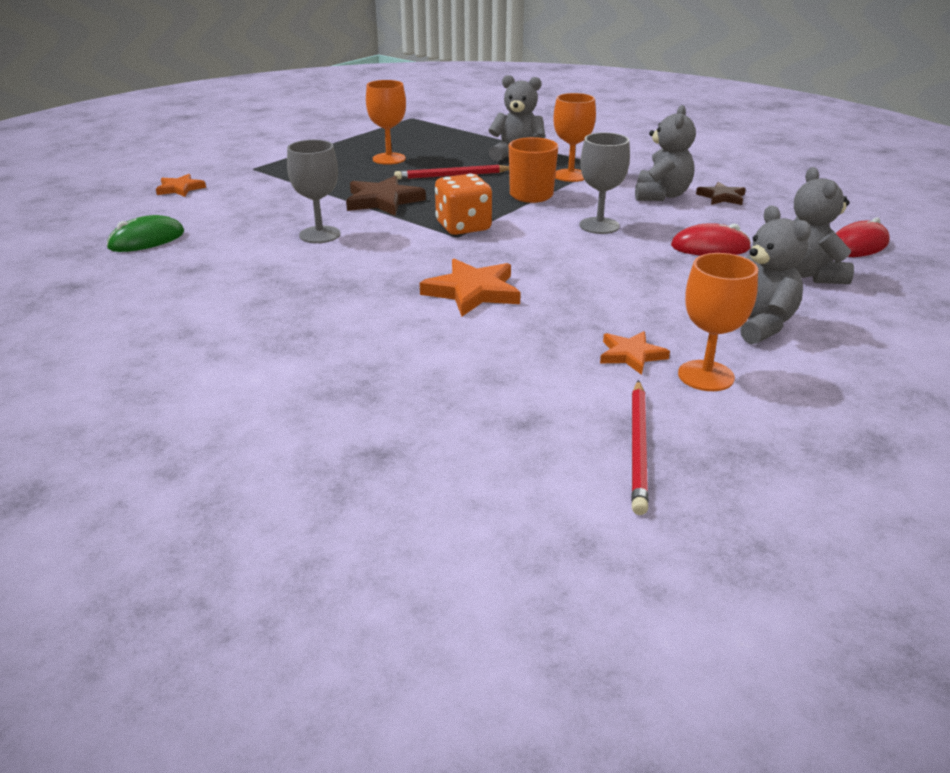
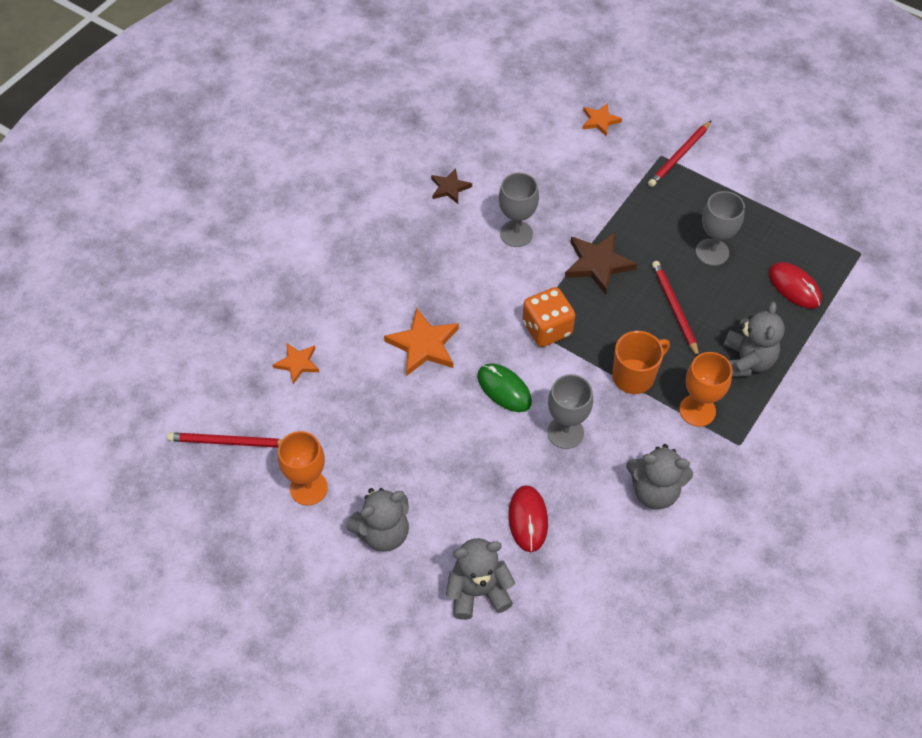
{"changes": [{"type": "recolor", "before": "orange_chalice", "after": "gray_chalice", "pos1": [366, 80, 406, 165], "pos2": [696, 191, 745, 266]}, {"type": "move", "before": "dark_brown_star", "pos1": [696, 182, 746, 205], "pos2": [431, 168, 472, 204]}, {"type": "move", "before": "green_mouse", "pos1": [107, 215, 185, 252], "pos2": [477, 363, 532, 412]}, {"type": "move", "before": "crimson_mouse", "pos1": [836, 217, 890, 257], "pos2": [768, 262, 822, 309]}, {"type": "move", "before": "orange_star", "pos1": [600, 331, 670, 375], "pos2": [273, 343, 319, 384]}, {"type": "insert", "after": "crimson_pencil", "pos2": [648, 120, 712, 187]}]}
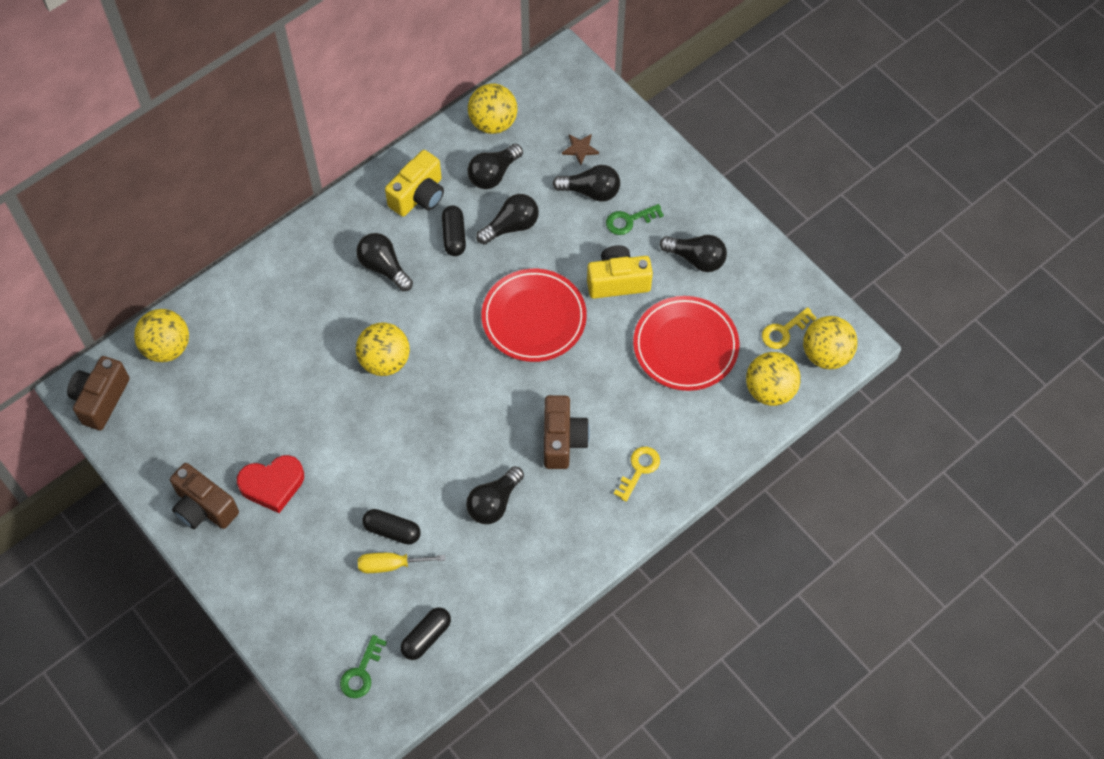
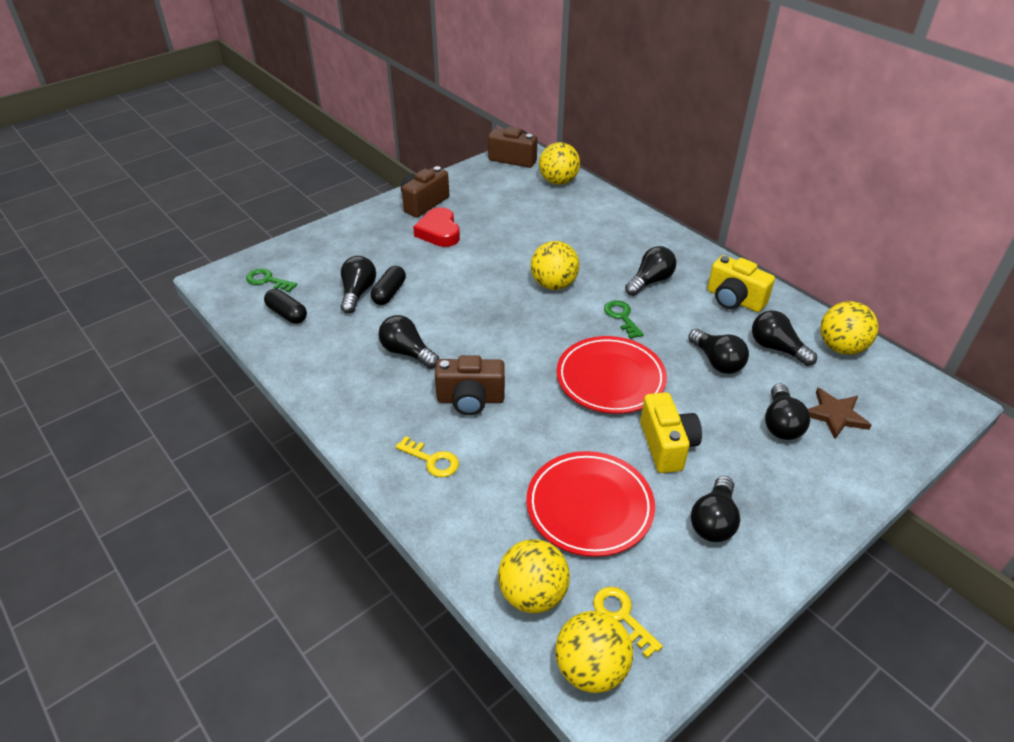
{"changes": [{"type": "resize", "before": "dark_brown_star", "pos1": [562, 134, 599, 165], "pos2": [808, 388, 872, 439], "scale": 1.52}, {"type": "move", "before": "green_key", "pos1": [606, 204, 664, 235], "pos2": [604, 300, 644, 339]}, {"type": "delete", "before": "jet-black_pill_shape", "pos1": [442, 205, 466, 256]}, {"type": "replace", "before": "bright_yellow_flat_screwdriver", "after": "jet-black_light_bulb", "pos1": [358, 553, 445, 573], "pos2": [341, 256, 376, 314]}]}
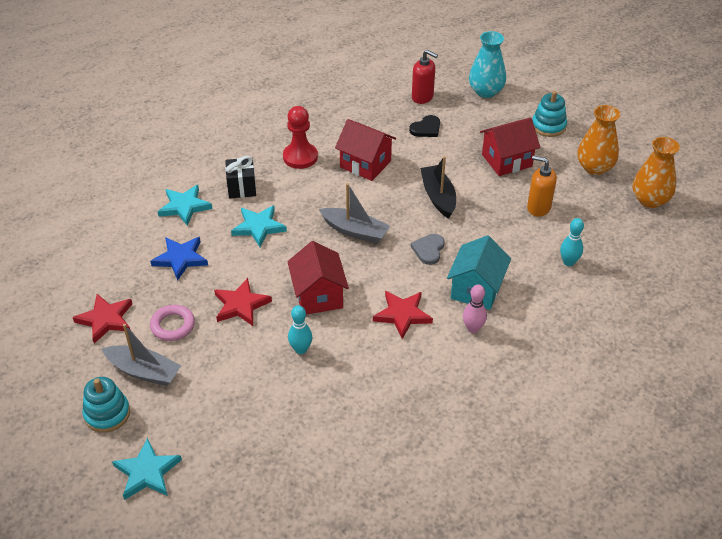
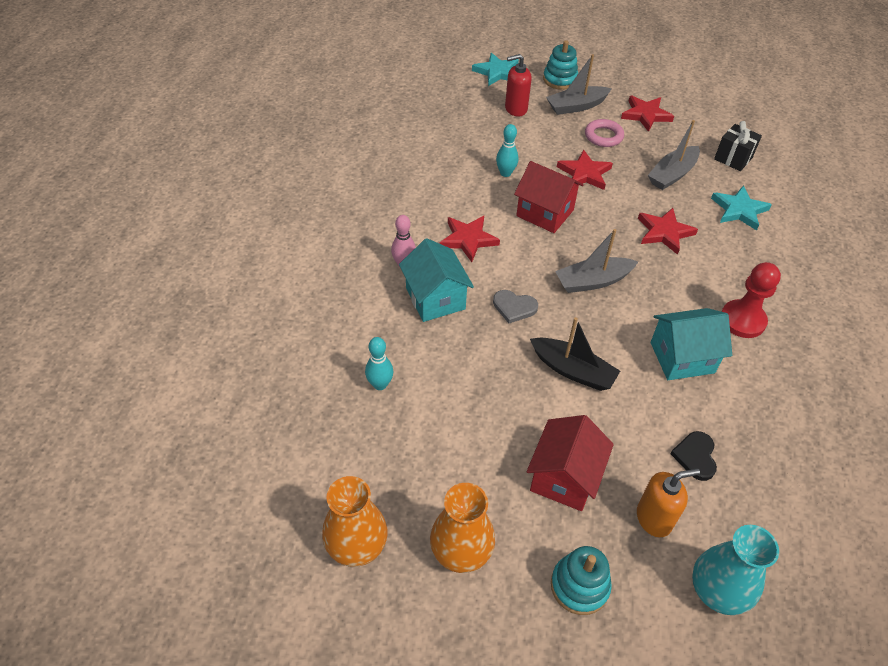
{"changes": [{"type": "move", "before": "crimson_pump_bottle", "pos1": [412, 50, 438, 104], "pos2": [505, 54, 532, 117]}, {"type": "recolor", "before": "crimson_toy_house", "after": "aqua_toy_house", "pos1": [335, 119, 396, 181], "pos2": [651, 308, 732, 380]}, {"type": "move", "before": "orange_pump_bottle", "pos1": [527, 155, 557, 216], "pos2": [637, 468, 700, 537]}, {"type": "move", "before": "jet-black_gift", "pos1": [225, 156, 256, 199], "pos2": [714, 121, 762, 171]}, {"type": "recolor", "before": "aqua_star", "after": "crimson_star", "pos1": [231, 205, 287, 247], "pos2": [638, 208, 698, 255]}, {"type": "rotate", "before": "gray_love_heart", "pos1": [411, 234, 444, 265], "pos2": [493, 290, 538, 323], "turn": 135}, {"type": "replace", "before": "blue_star", "after": "gray_boat", "pos1": [150, 237, 208, 281], "pos2": [648, 120, 700, 190]}]}
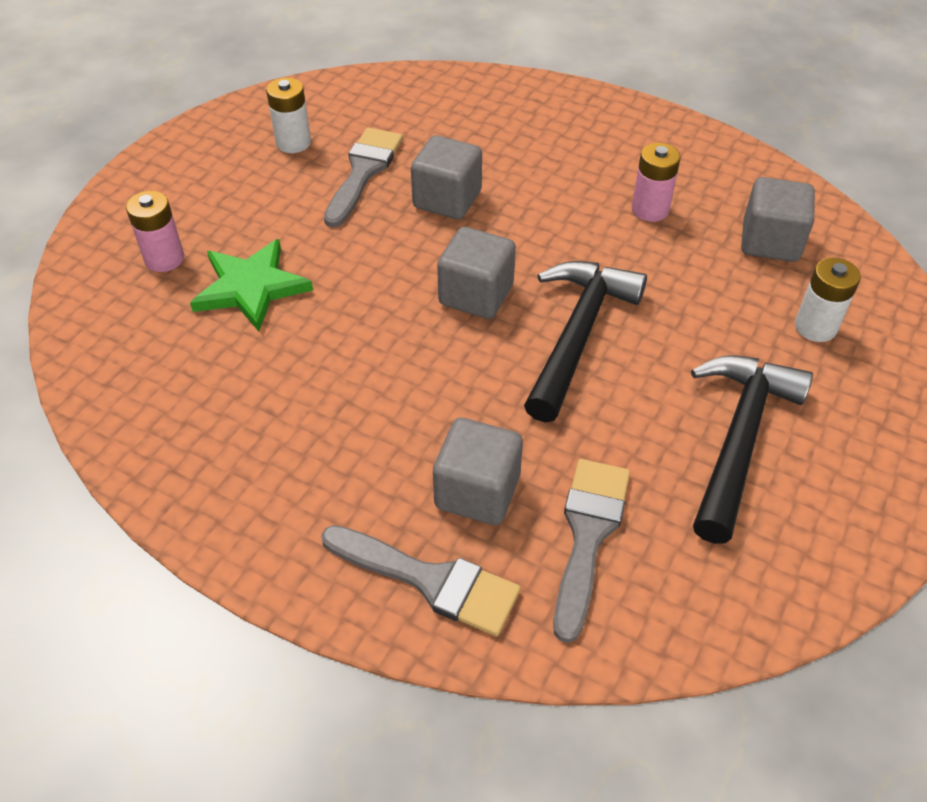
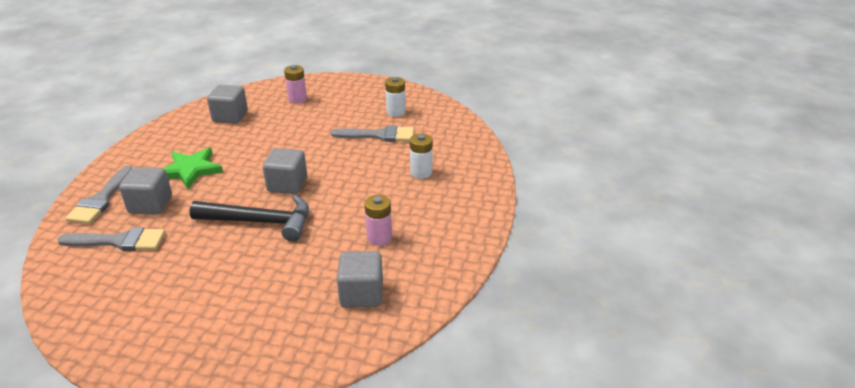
{"changes": [{"type": "move", "before": "gray_cube", "pos1": [411, 135, 482, 219], "pos2": [207, 85, 248, 124]}, {"type": "move", "before": "green_star", "pos1": [190, 239, 313, 332], "pos2": [163, 148, 223, 189]}, {"type": "move", "before": "pure_white_battery", "pos1": [795, 258, 861, 342], "pos2": [410, 133, 433, 179]}, {"type": "delete", "before": "jet-black_claw_hammer", "pos1": [691, 355, 813, 544]}]}
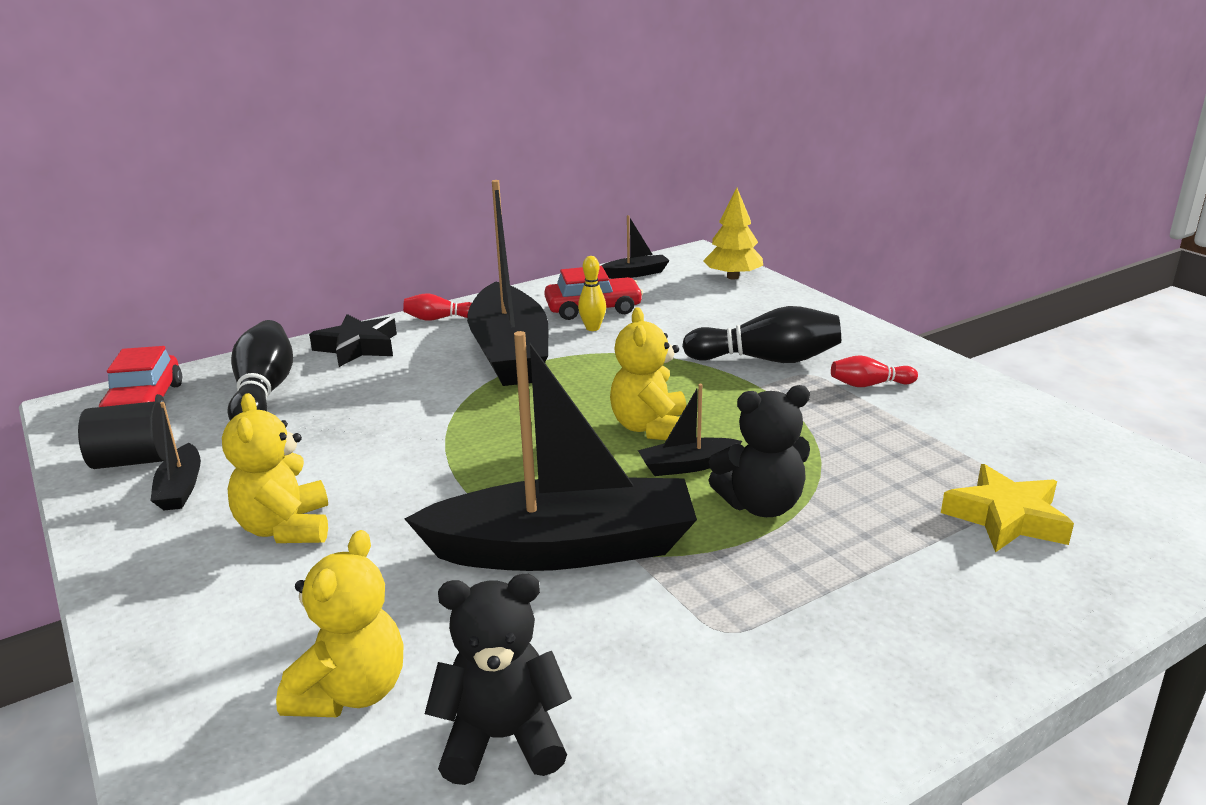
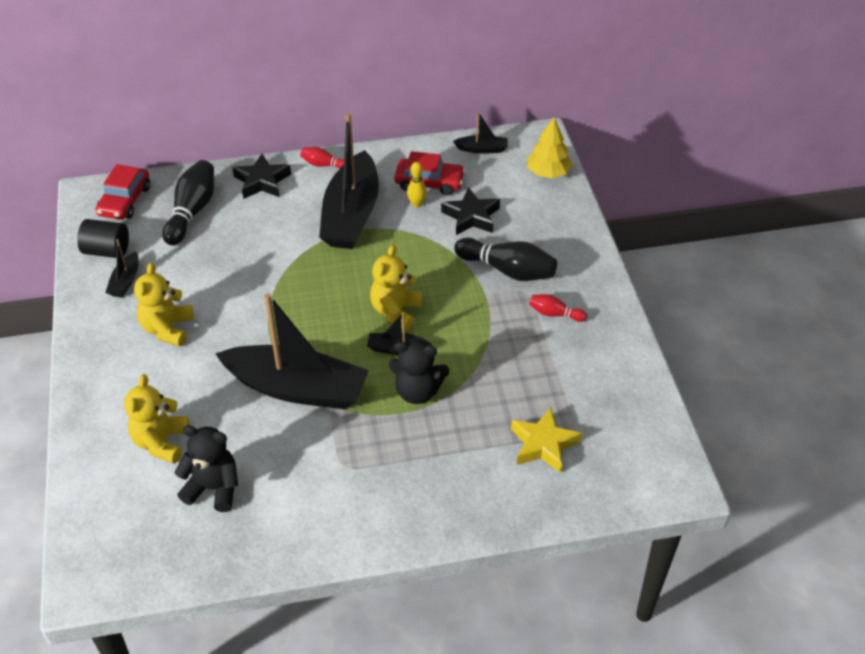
{"changes": [{"type": "rotate", "before": "bright_yellow_stuffed_bear", "pos1": [276, 530, 403, 717], "pos2": [124, 374, 189, 464], "turn": 150}, {"type": "insert", "after": "jet-black_star", "pos2": [441, 187, 500, 235]}]}
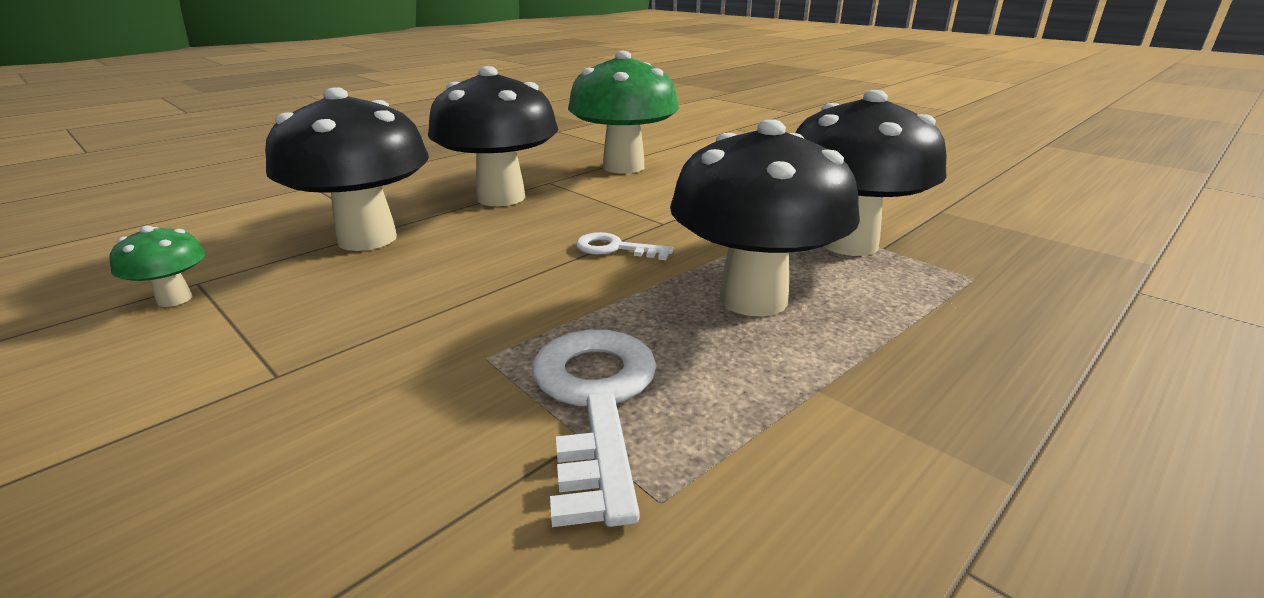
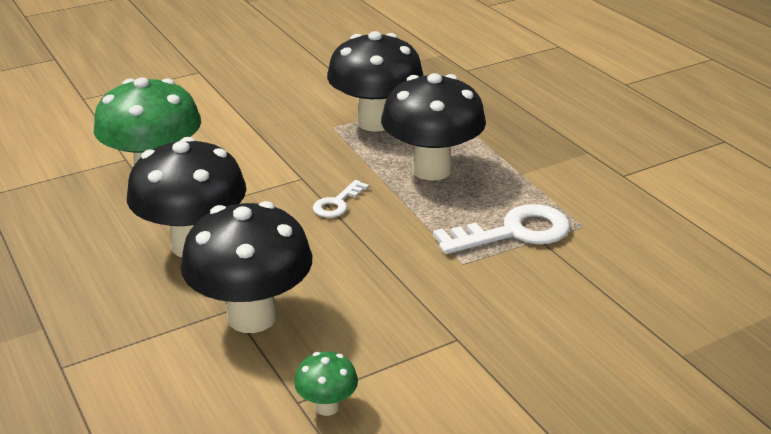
{"changes": [{"type": "rotate", "before": "pure_white_key", "pos1": [532, 330, 657, 527], "pos2": [433, 204, 570, 254], "turn": 150}]}
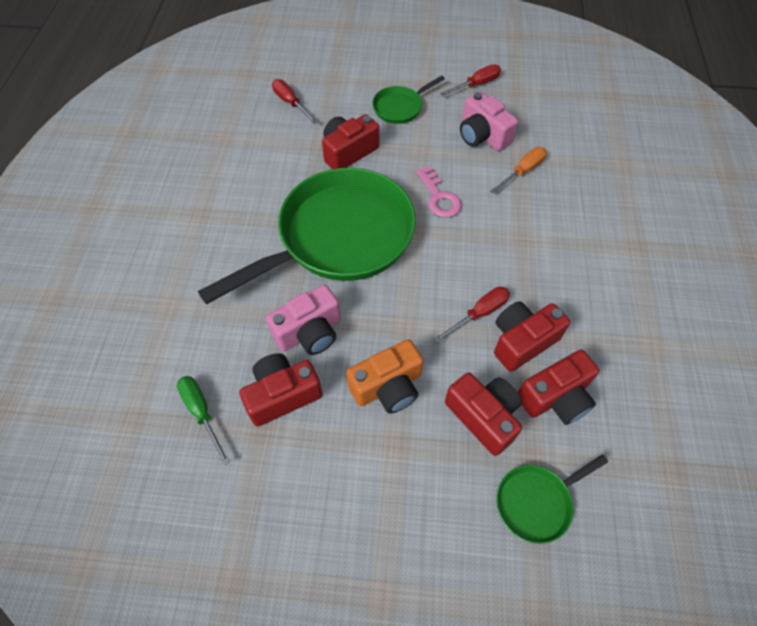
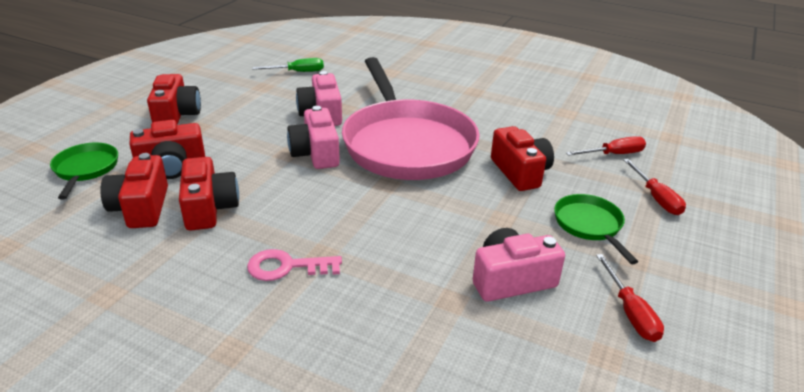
{"changes": [{"type": "delete", "before": "orange_flat_screwdriver", "pos1": [490, 147, 547, 194]}, {"type": "move", "before": "rosy_key", "pos1": [416, 166, 462, 218], "pos2": [247, 249, 342, 281]}, {"type": "recolor", "before": "green_frying_pan", "after": "rosy_frying_pan", "pos1": [198, 168, 416, 305], "pos2": [342, 57, 480, 180]}, {"type": "move", "before": "crimson_flat_screwdriver", "pos1": [434, 287, 510, 343], "pos2": [623, 159, 686, 215]}, {"type": "delete", "before": "orange_photo_camera", "pos1": [346, 339, 423, 414]}, {"type": "move", "before": "crimson_photo_camera", "pos1": [240, 353, 323, 427], "pos2": [147, 74, 201, 125]}, {"type": "insert", "after": "rosy_photo_camera", "pos2": [287, 106, 340, 169]}]}
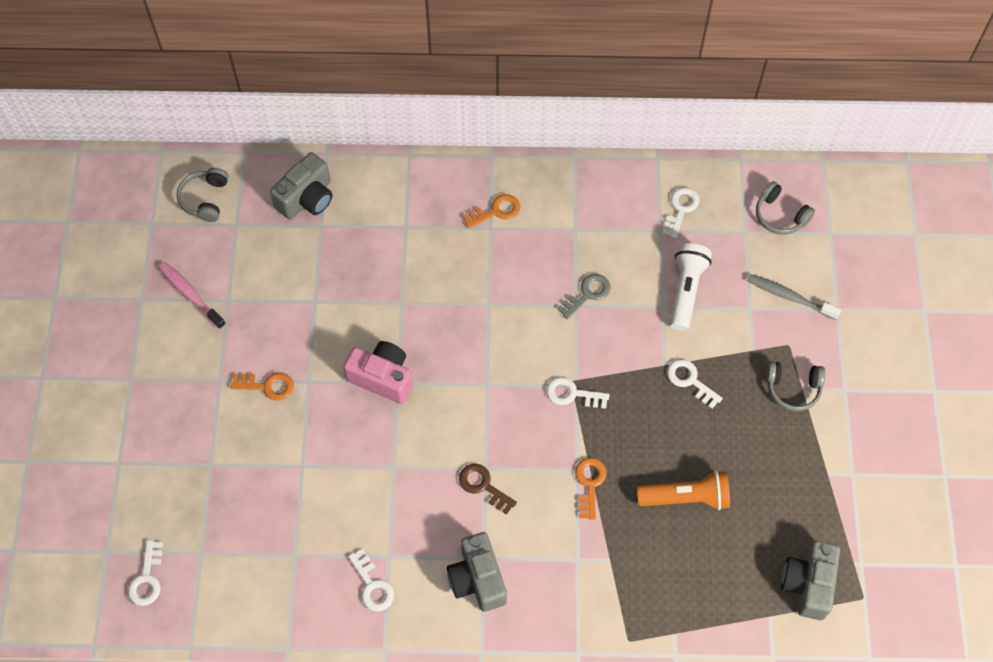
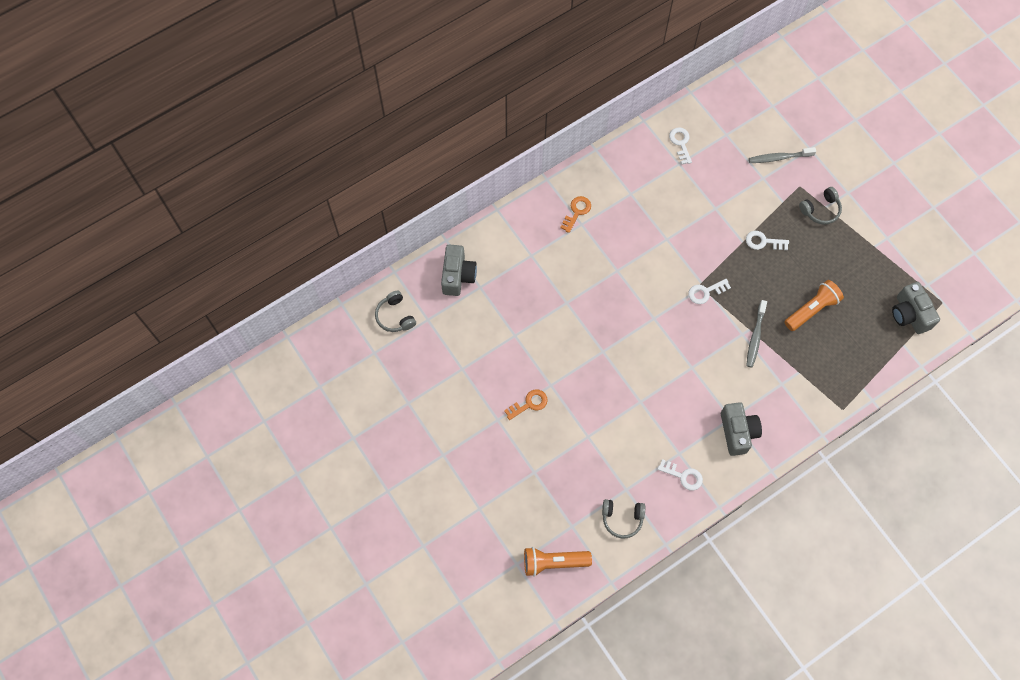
{"changes": [{"type": "move", "before": "gray_headphones", "pos1": [756, 181, 815, 235], "pos2": [602, 499, 645, 538]}, {"type": "delete", "before": "pure_white_pocket_torch", "pos1": [670, 243, 712, 331]}, {"type": "delete", "before": "rosy_tooth_brush", "pos1": [158, 262, 226, 329]}, {"type": "delete", "before": "gray_key", "pos1": [557, 274, 610, 319]}, {"type": "delete", "before": "rosy_photo_camera", "pos1": [343, 341, 413, 404]}, {"type": "replace", "before": "orange_key", "after": "gray_tooth_brush", "pos1": [575, 458, 607, 520], "pos2": [746, 300, 767, 368]}, {"type": "delete", "before": "dark_brown_key", "pos1": [459, 464, 517, 515]}, {"type": "rotate", "before": "gray_photo_camera", "pos1": [447, 532, 507, 612], "pos2": [721, 402, 762, 456], "turn": -135}, {"type": "replace", "before": "pure_white_key", "after": "orange_pocket_torch", "pos1": [128, 540, 163, 606], "pos2": [524, 547, 592, 577]}]}
